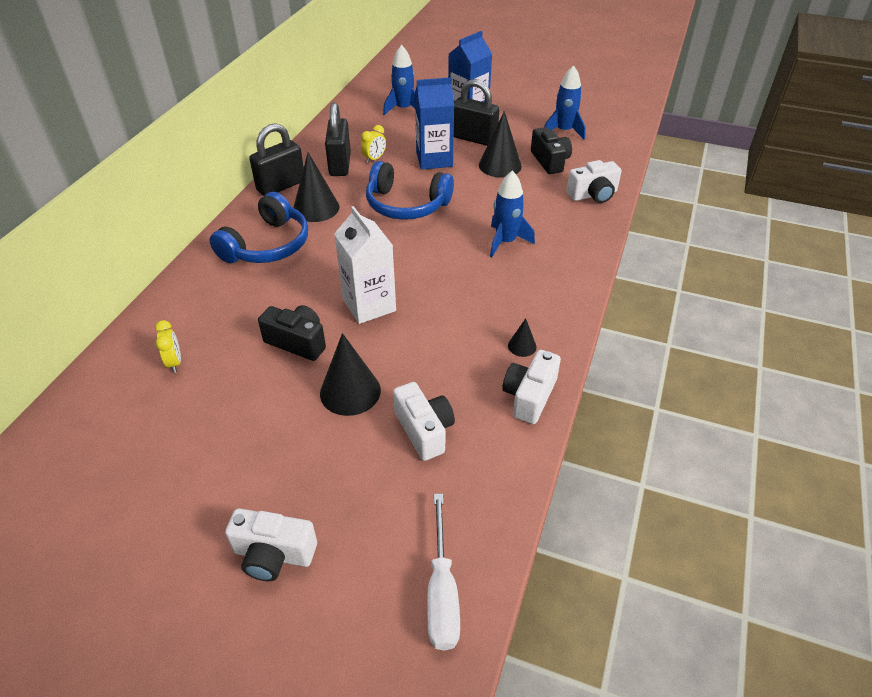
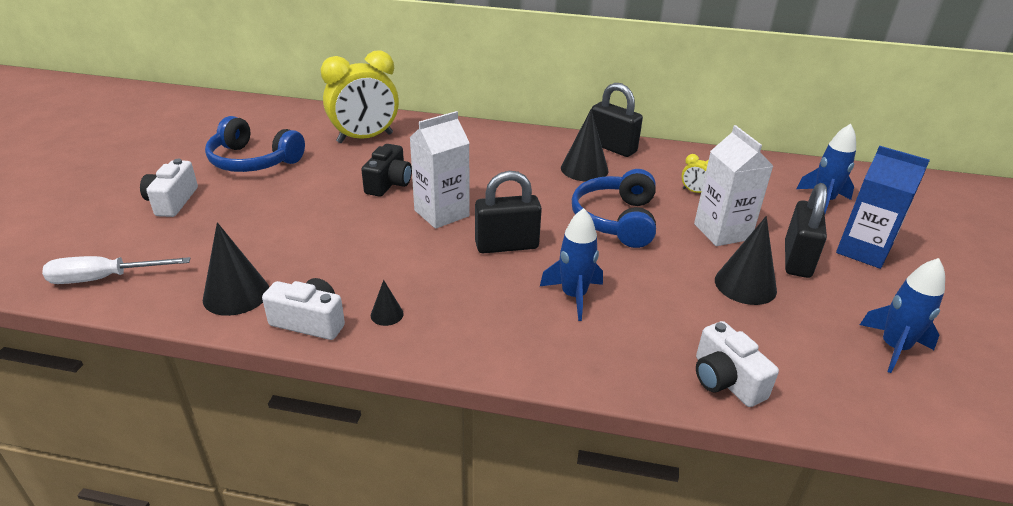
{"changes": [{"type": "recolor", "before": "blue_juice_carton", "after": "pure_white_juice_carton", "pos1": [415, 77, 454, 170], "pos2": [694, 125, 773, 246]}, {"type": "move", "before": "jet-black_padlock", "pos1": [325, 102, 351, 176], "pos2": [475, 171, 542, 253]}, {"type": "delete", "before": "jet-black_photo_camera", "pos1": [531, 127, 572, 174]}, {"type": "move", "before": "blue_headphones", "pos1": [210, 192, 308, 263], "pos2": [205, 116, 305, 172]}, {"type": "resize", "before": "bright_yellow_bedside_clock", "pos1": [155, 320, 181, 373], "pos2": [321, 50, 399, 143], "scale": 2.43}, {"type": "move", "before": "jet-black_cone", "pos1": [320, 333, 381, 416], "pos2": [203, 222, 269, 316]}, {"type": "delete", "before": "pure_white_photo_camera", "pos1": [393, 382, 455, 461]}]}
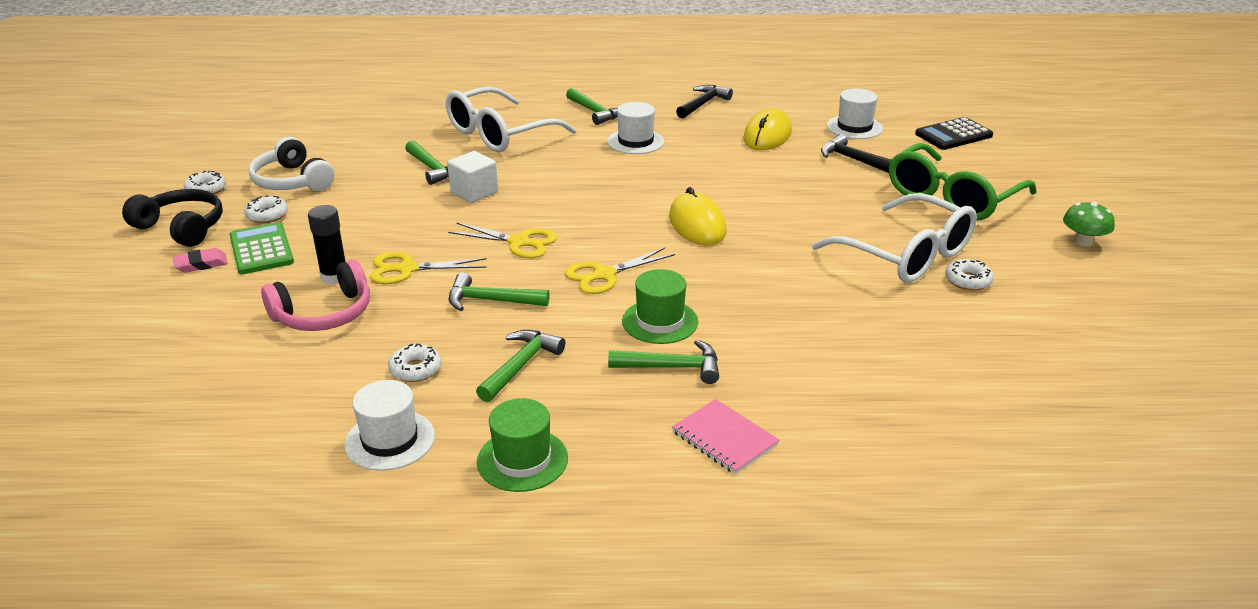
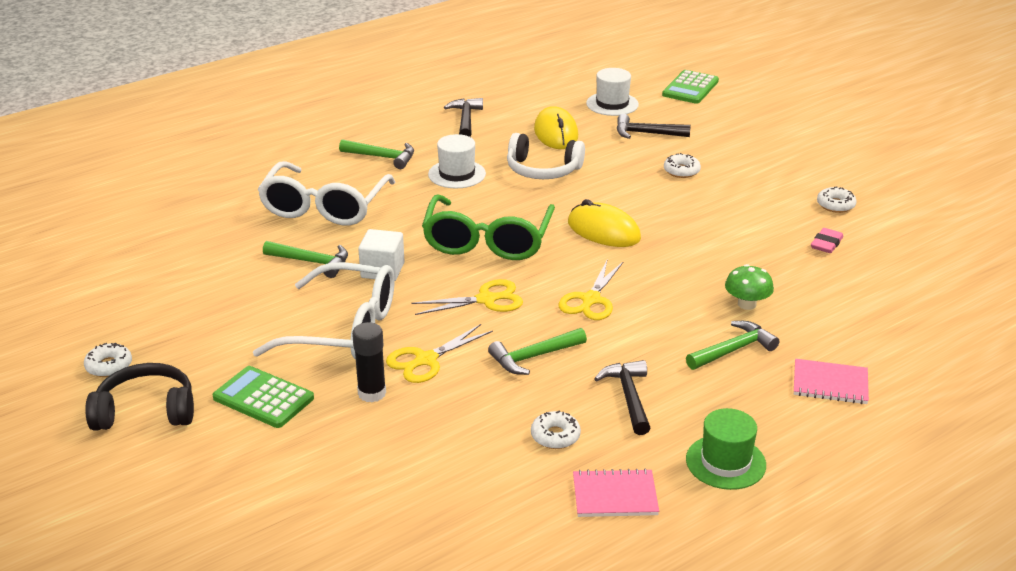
{"changes": [{"type": "recolor", "before": "jet-black_pocket_calculator", "after": "green_pocket_calculator", "pos1": [915, 117, 993, 150], "pos2": [662, 70, 719, 104]}, {"type": "move", "before": "pure_white_headphones", "pos1": [249, 137, 335, 191], "pos2": [507, 133, 585, 179]}, {"type": "move", "before": "green_eyeglasses", "pos1": [889, 143, 1037, 220], "pos2": [422, 195, 555, 260]}, {"type": "move", "before": "pure_white_eyeglasses", "pos1": [812, 193, 977, 283], "pos2": [253, 262, 394, 359]}, {"type": "move", "before": "pure_white_glazed_donut", "pos1": [244, 196, 288, 223], "pos2": [664, 153, 701, 178]}, {"type": "move", "before": "green_toadstool", "pos1": [1063, 202, 1115, 247], "pos2": [725, 264, 774, 310]}, {"type": "move", "before": "rosy_gum_eraser", "pos1": [173, 248, 228, 273], "pos2": [811, 228, 843, 253]}, {"type": "delete", "before": "rosy_headphones", "pos1": [261, 259, 370, 331]}, {"type": "delete", "before": "green_hat", "pos1": [622, 269, 698, 344]}, {"type": "recolor", "before": "green_claw_hammer", "after": "jet-black_claw_hammer", "pos1": [476, 330, 565, 402], "pos2": [594, 360, 650, 435]}, {"type": "replace", "before": "pure_white_hat", "after": "rosy_notepad", "pos1": [344, 380, 435, 471], "pos2": [573, 468, 659, 517]}]}
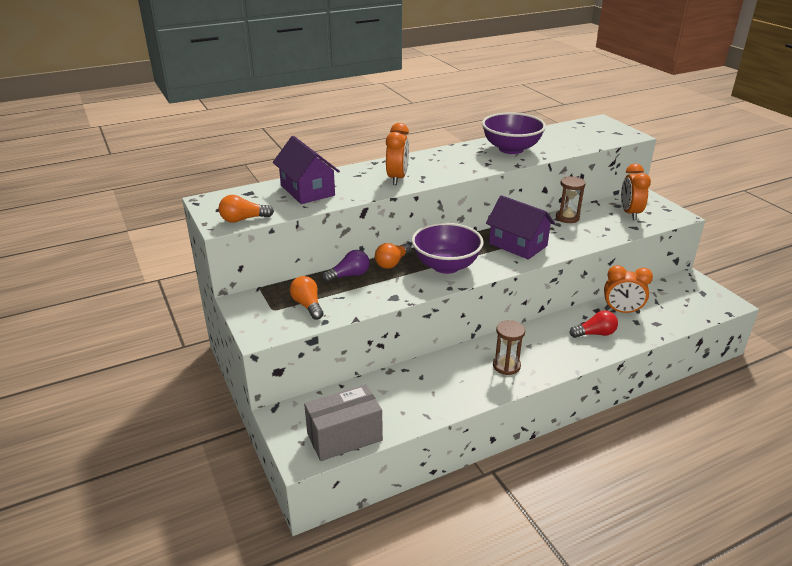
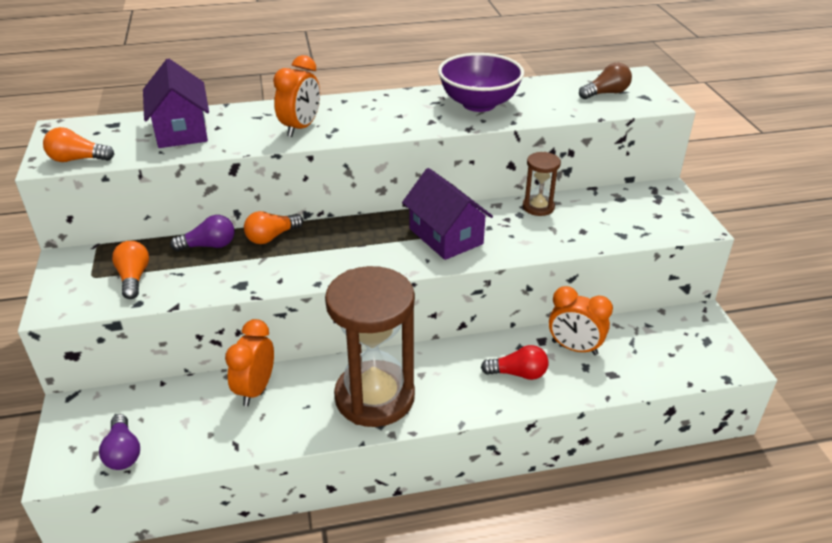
{"changes": [{"type": "move", "before": "orange_bedside_clock", "pos1": [621, 163, 651, 220], "pos2": [225, 319, 274, 406]}, {"type": "delete", "before": "royal_purple_serving_bowl", "pos1": [412, 223, 483, 274]}, {"type": "resize", "before": "dark_brown_sand_timer", "pos1": [493, 320, 525, 375], "pos2": [325, 266, 415, 427], "scale": 2.19}, {"type": "replace", "before": "gray_package", "after": "royal_purple_light_bulb", "pos1": [304, 384, 383, 461], "pos2": [99, 414, 140, 470]}, {"type": "insert", "after": "dark_brown_light_bulb", "pos2": [579, 63, 632, 99]}]}
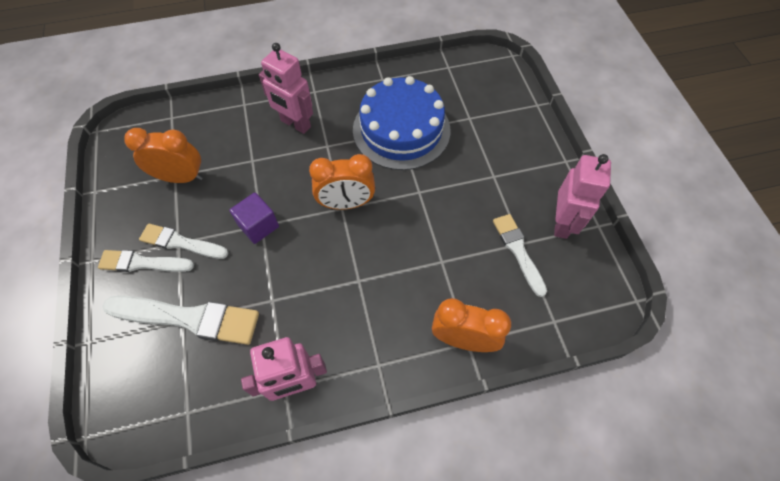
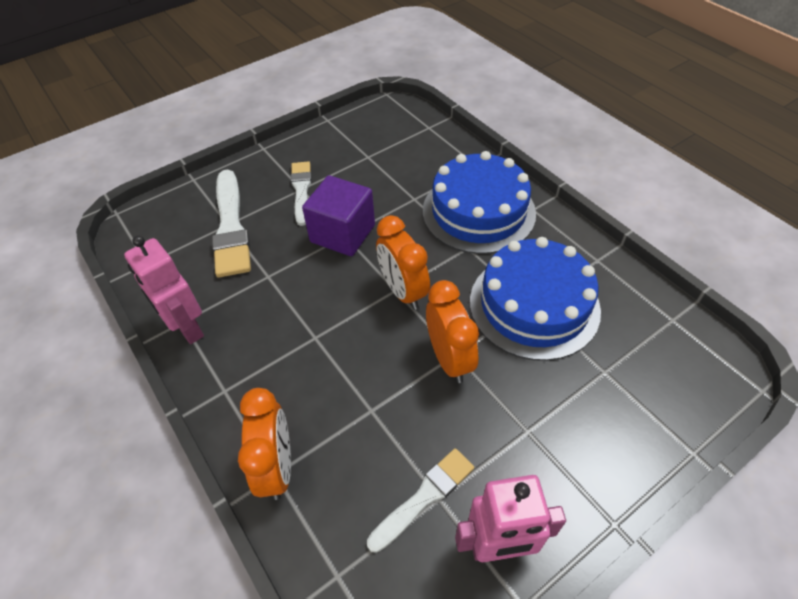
{"changes": [{"type": "replace", "before": "rosy_toy_robot", "after": "blue_layer_cake", "pos1": [259, 43, 313, 134], "pos2": [423, 151, 536, 254]}, {"type": "move", "before": "orange_bedside_clock", "pos1": [124, 128, 203, 183], "pos2": [426, 280, 479, 383]}, {"type": "resize", "before": "royal_purple_cube", "pos1": [229, 192, 279, 244], "pos2": [302, 175, 375, 256], "scale": 1.53}, {"type": "delete", "before": "pure_white_paint_brush", "pos1": [98, 250, 194, 272]}]}
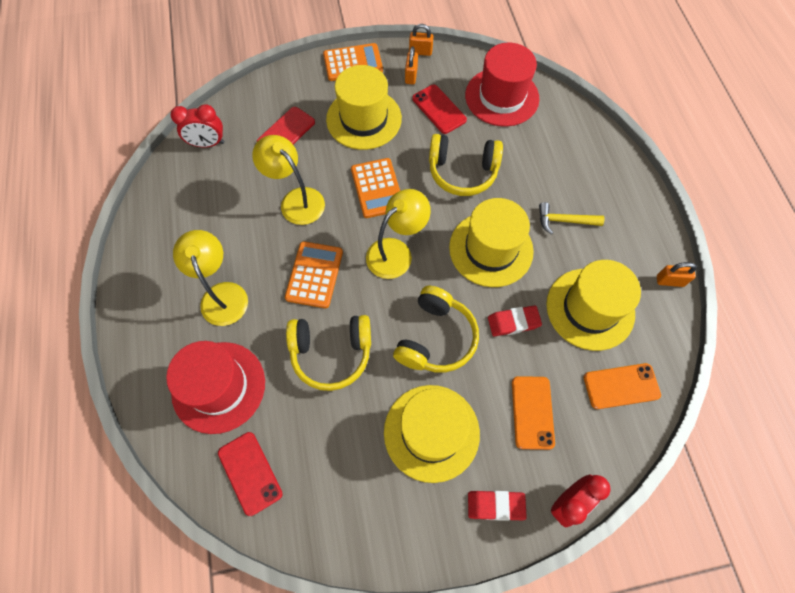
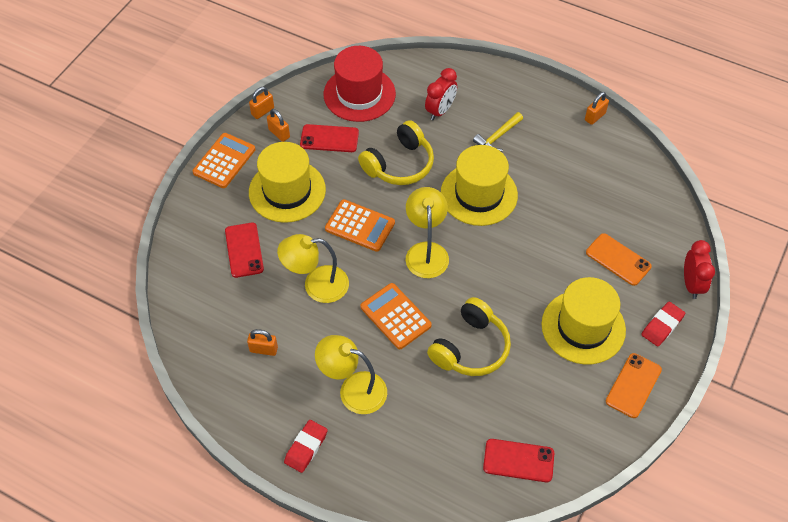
{"changes": [{"type": "move", "before": "crimson_bedside_clock", "pos1": [171, 104, 224, 147], "pos2": [425, 68, 457, 120]}, {"type": "delete", "before": "bright_yellow_hat", "pos1": [546, 260, 641, 351]}, {"type": "delete", "before": "bright_yellow_headphones", "pos1": [393, 286, 479, 373]}, {"type": "move", "before": "crimson_gum_eraser", "pos1": [488, 305, 542, 337], "pos2": [284, 420, 328, 473]}, {"type": "delete", "before": "crimson_hat", "pos1": [166, 341, 265, 434]}, {"type": "move", "before": "orange_mobile_phone", "pos1": [584, 363, 661, 409], "pos2": [606, 353, 662, 418]}, {"type": "insert", "after": "orange_padlock", "pos2": [247, 329, 278, 356]}]}
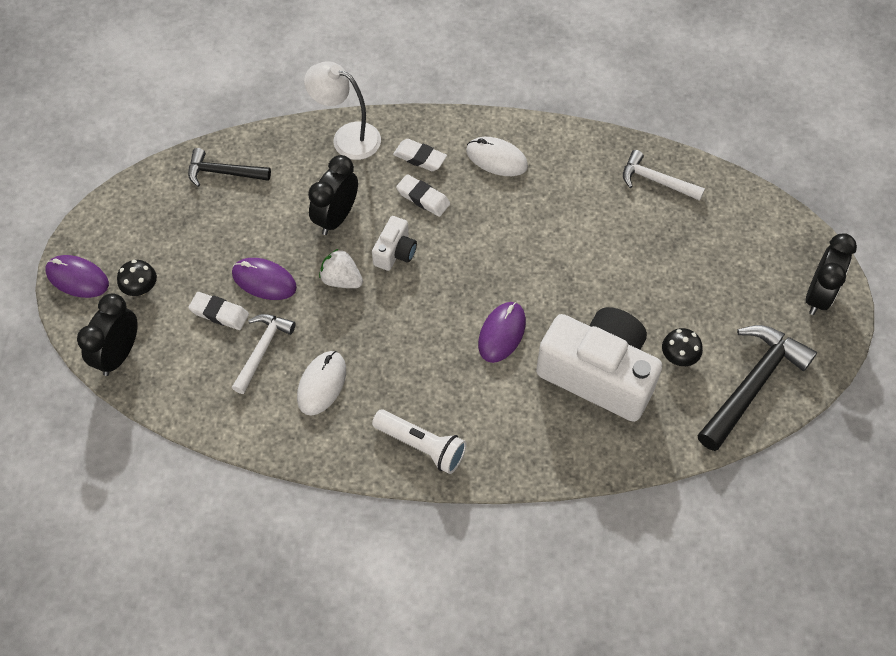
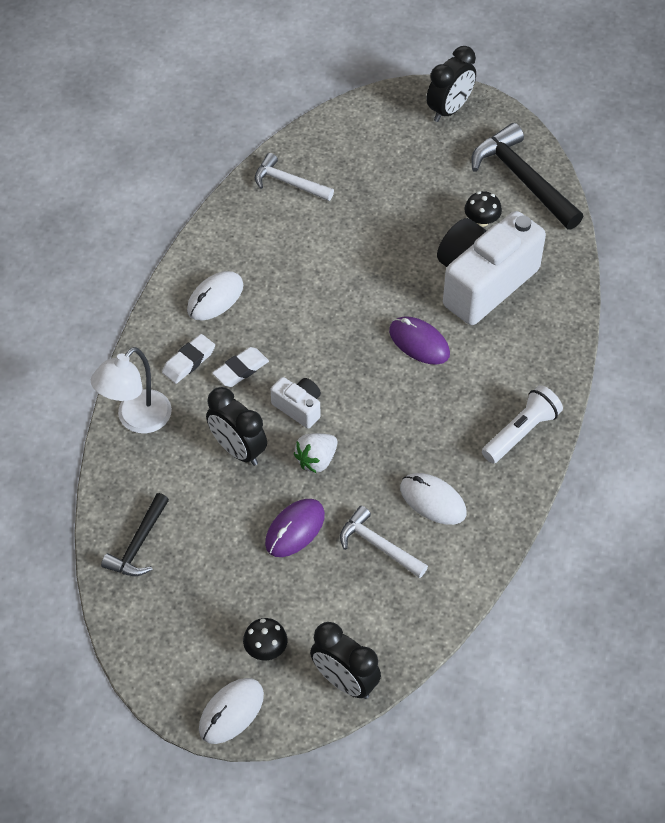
{"changes": [{"type": "rotate", "before": "pure_white_claw_hammer", "pos1": [623, 150, 705, 201], "pos2": [255, 153, 334, 201], "turn": 75}, {"type": "rotate", "before": "jet-black_bedside_clock", "pos1": [806, 233, 857, 315], "pos2": [426, 46, 476, 122], "turn": 90}, {"type": "recolor", "before": "royal_purple_mouse", "after": "pure_white_mouse", "pos1": [45, 255, 109, 298], "pos2": [199, 678, 264, 744]}, {"type": "delete", "before": "pure_white_gum_eraser", "pos1": [188, 292, 249, 330]}]}
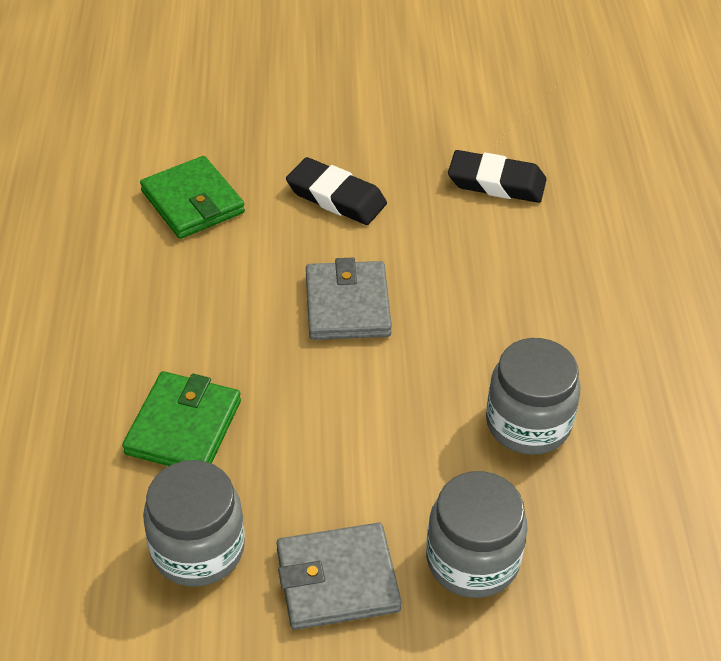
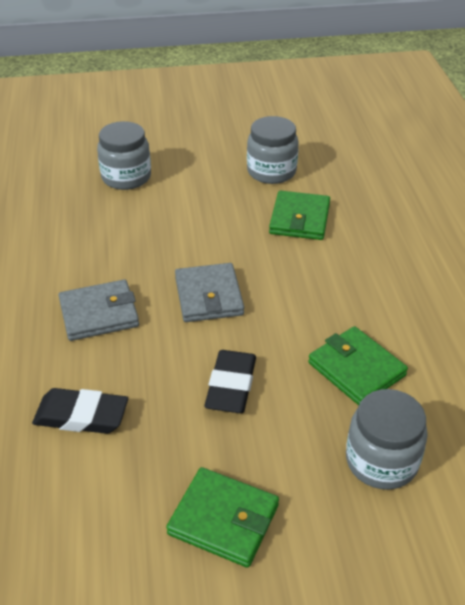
{"changes": [{"type": "rotate", "before": "jet-black_gum_eraser", "pos1": [286, 157, 387, 225], "pos2": [204, 350, 256, 413], "turn": 75}, {"type": "move", "before": "gray_preserve_jar", "pos1": [486, 338, 581, 455], "pos2": [346, 389, 428, 490]}, {"type": "move", "before": "gray_billfold", "pos1": [276, 523, 402, 630], "pos2": [59, 279, 139, 341]}, {"type": "insert", "after": "green_billfold", "pos2": [166, 467, 279, 568]}]}
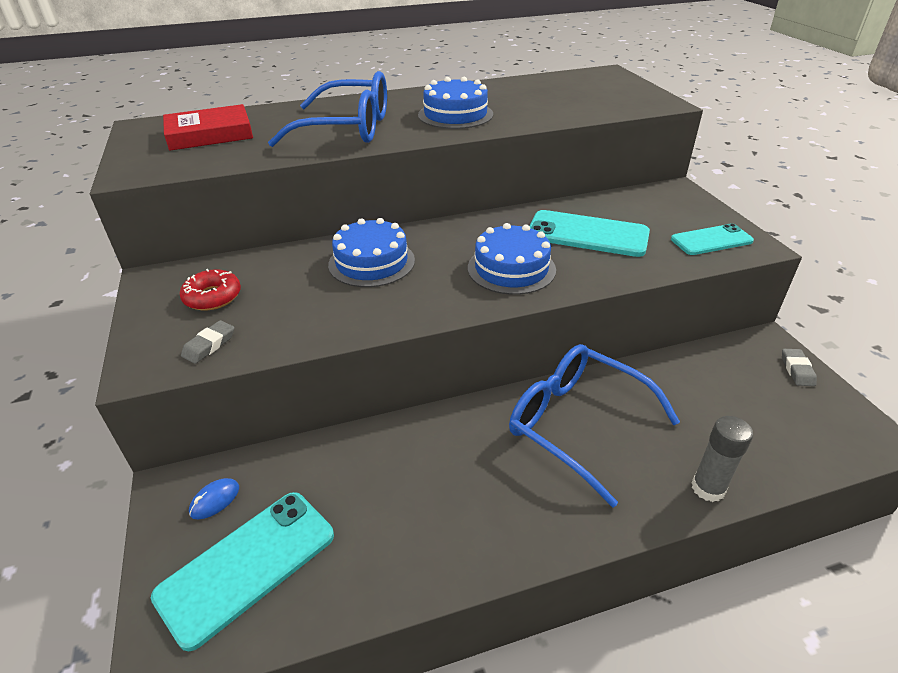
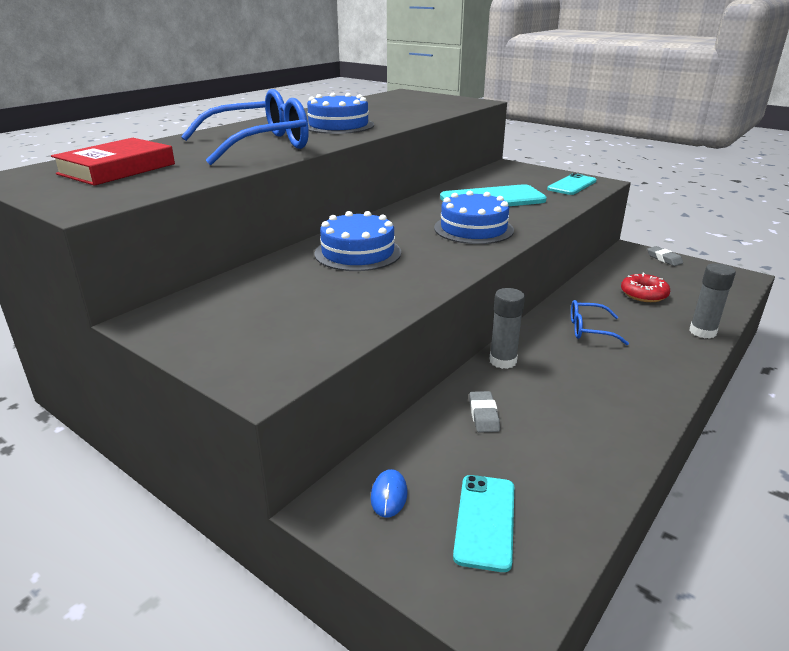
{"changes": [{"type": "move", "before": "crimson_glazed_donut", "pos1": [180, 269, 241, 311], "pos2": [621, 273, 670, 302]}, {"type": "move", "before": "gray_gum_eraser", "pos1": [181, 320, 234, 364], "pos2": [469, 391, 500, 432]}, {"type": "resize", "before": "blue_eyeglasses", "pos1": [509, 344, 680, 507], "pos2": [571, 300, 629, 345], "scale": 0.49}, {"type": "resize", "before": "aqua_mobile_phone", "pos1": [151, 492, 334, 651], "pos2": [453, 475, 514, 572], "scale": 0.64}, {"type": "insert", "after": "gray_glue_stick", "pos2": [489, 288, 525, 369]}]}
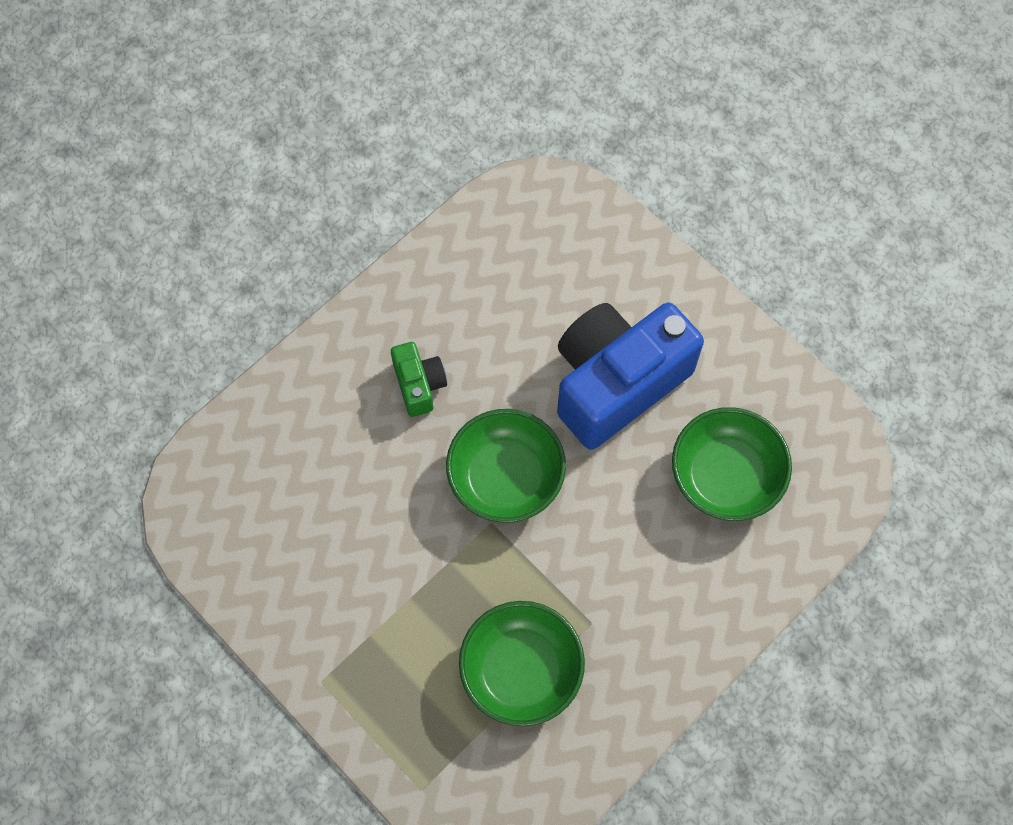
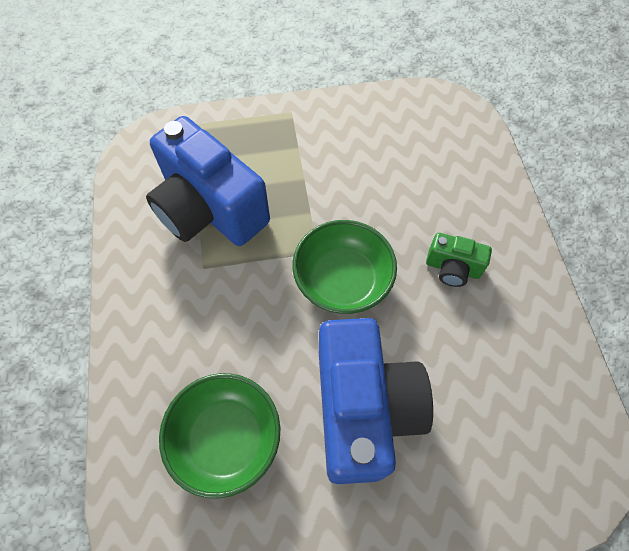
{"changes": [{"type": "replace", "before": "green_serving_bowl", "after": "blue_photo_camera", "pos1": [459, 601, 585, 726], "pos2": [146, 116, 270, 246]}]}
